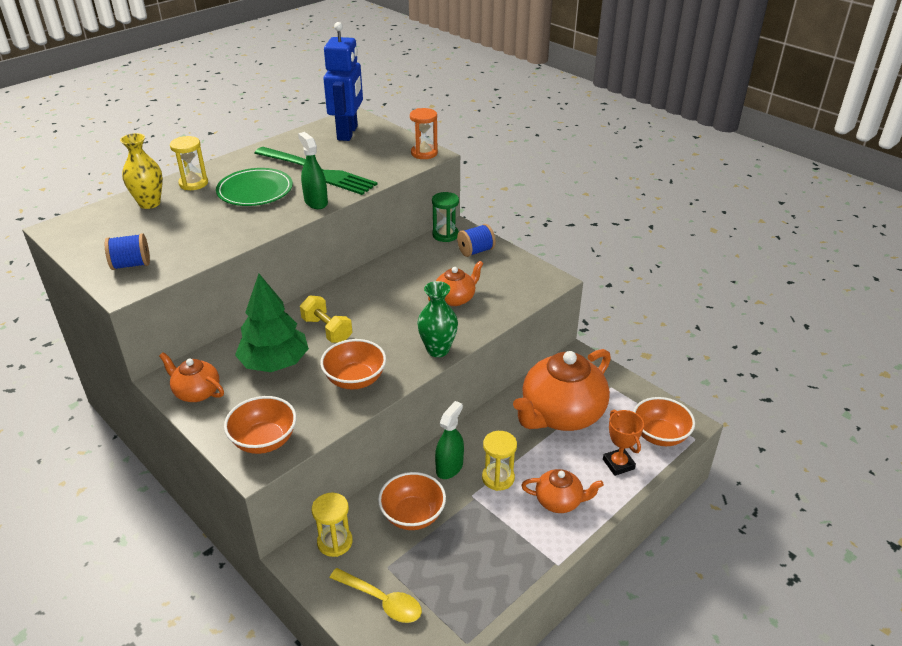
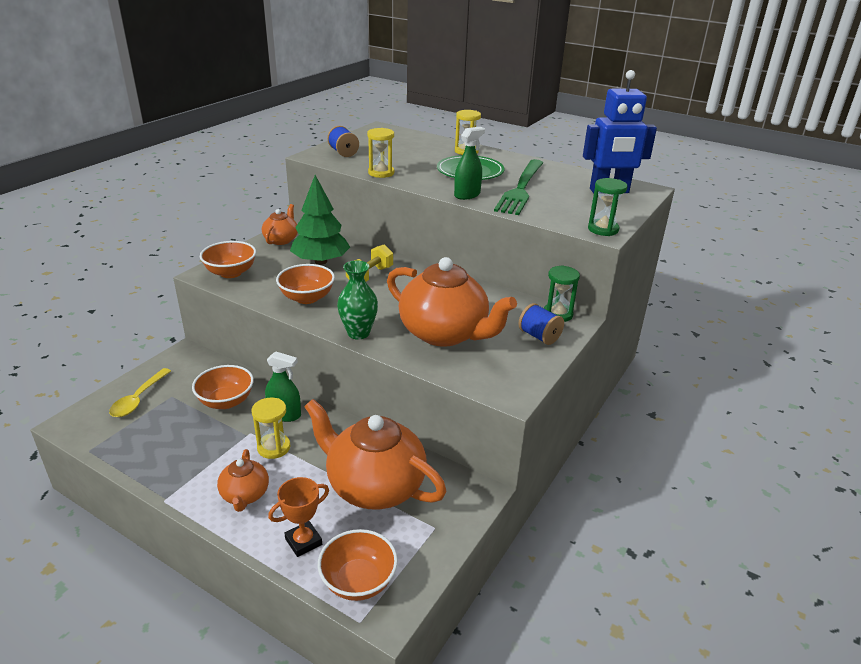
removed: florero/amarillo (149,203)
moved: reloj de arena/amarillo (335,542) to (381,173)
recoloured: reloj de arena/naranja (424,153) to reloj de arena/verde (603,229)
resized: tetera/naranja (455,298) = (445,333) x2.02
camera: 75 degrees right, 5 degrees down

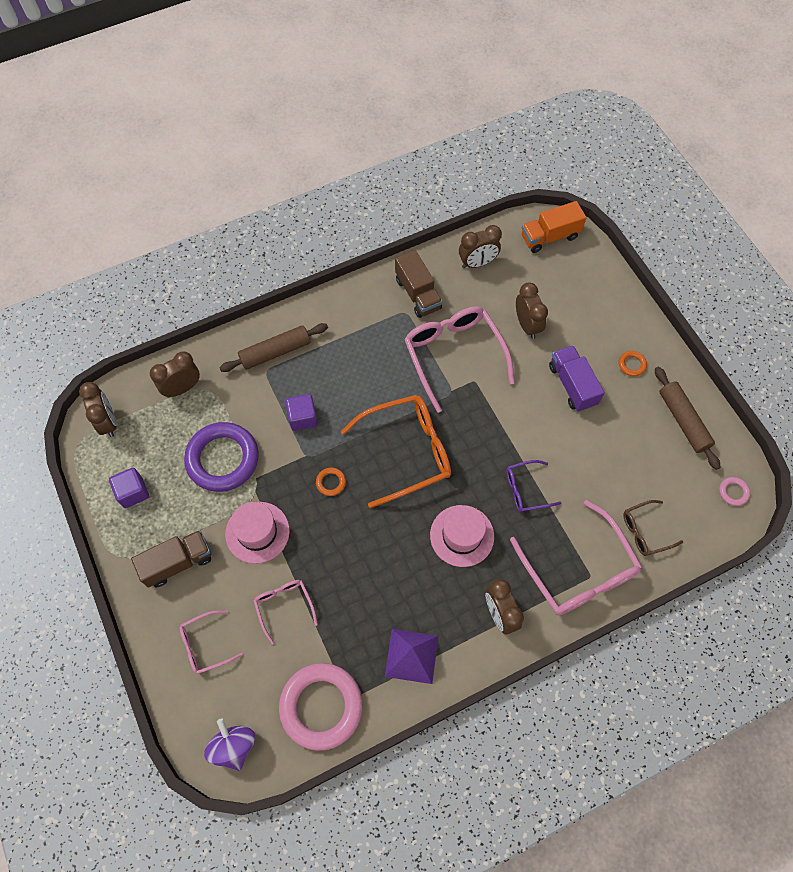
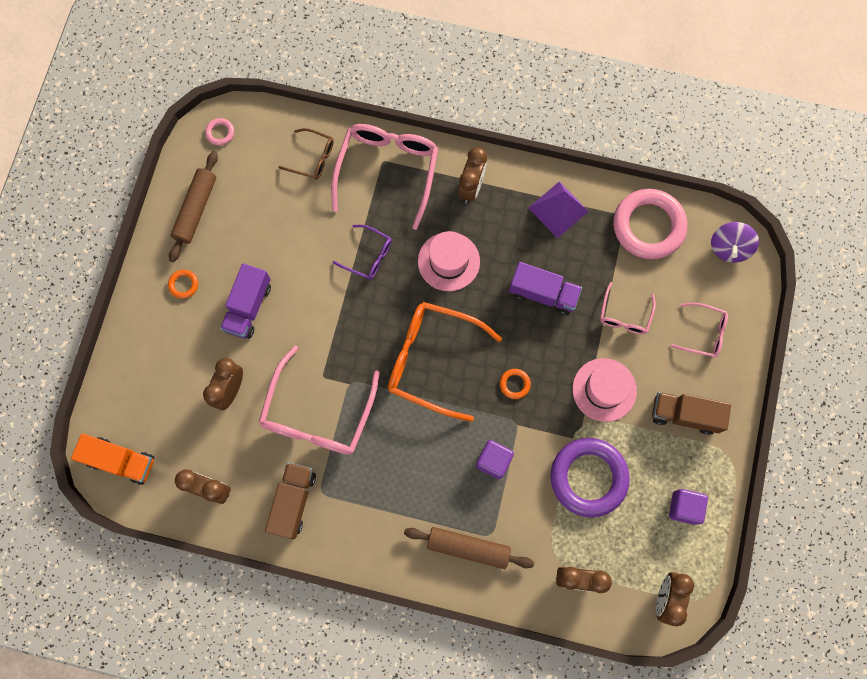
added: camión/morado (543,294)
camera: 140 degrees left, 10 degrees up

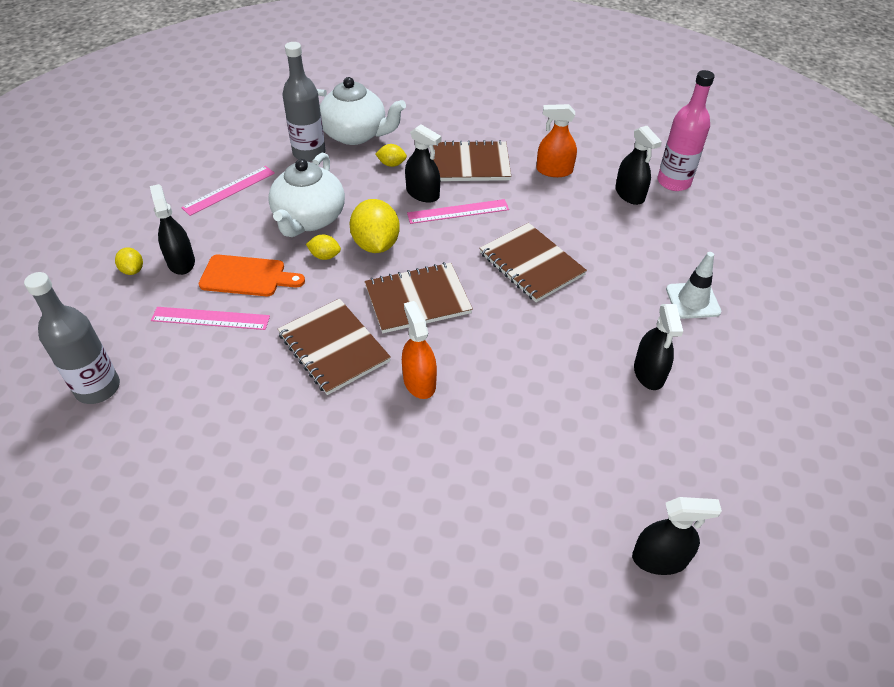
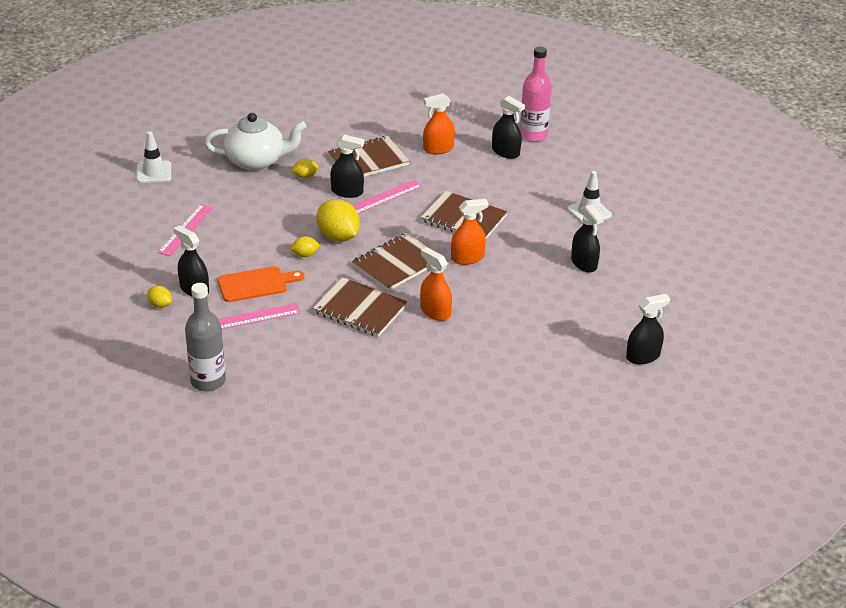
removed: botella/gris (309,153); tetera/blanco (309,219)
added: cono de tráfico/blanco (154,172); pulverizador/naranja (467,258)
camera: 25 degrees left, 10 degrees down

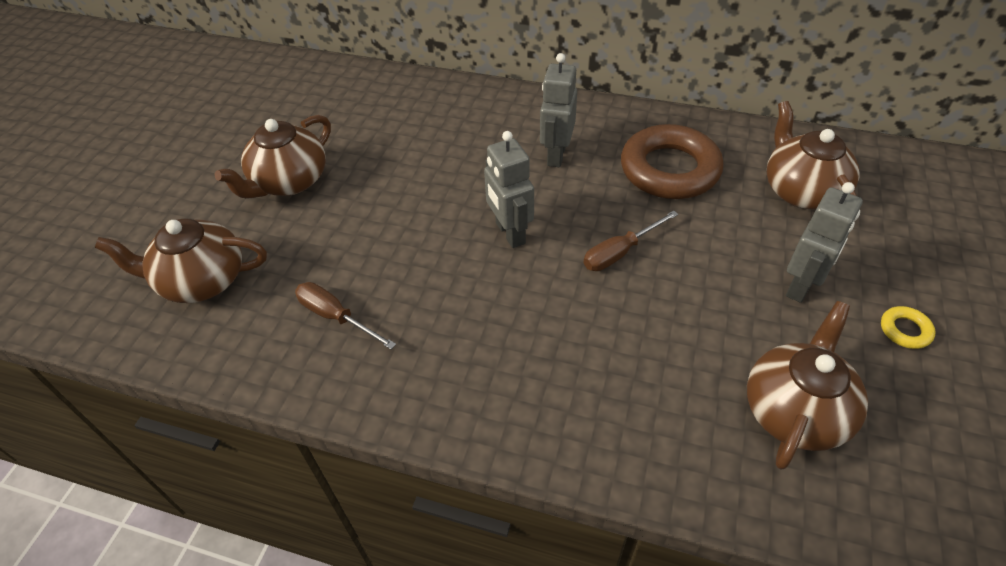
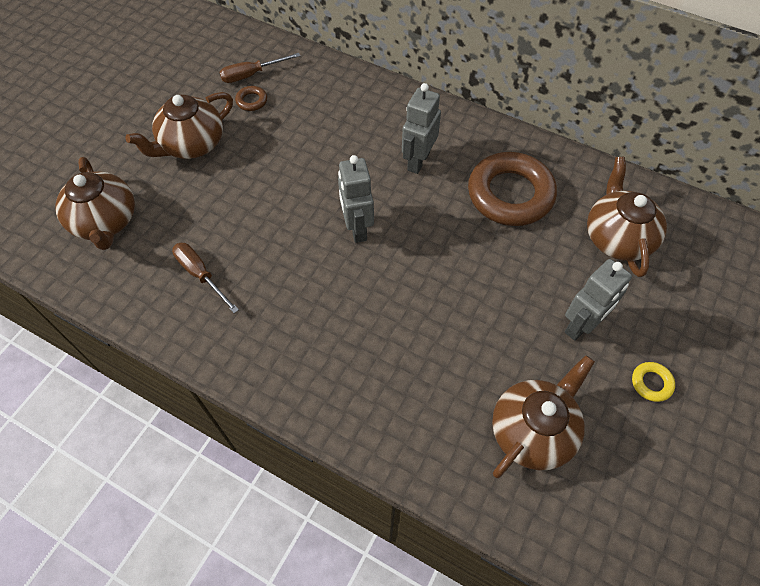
added: anillo/marrón (252,101)
moved: destornillador/marrón (620,252) to (251,75)
turned: tetera/marrón (201,281) = (105,222) 120 degrees counterclockwise
camera: 10 degrees right, 10 degrees up

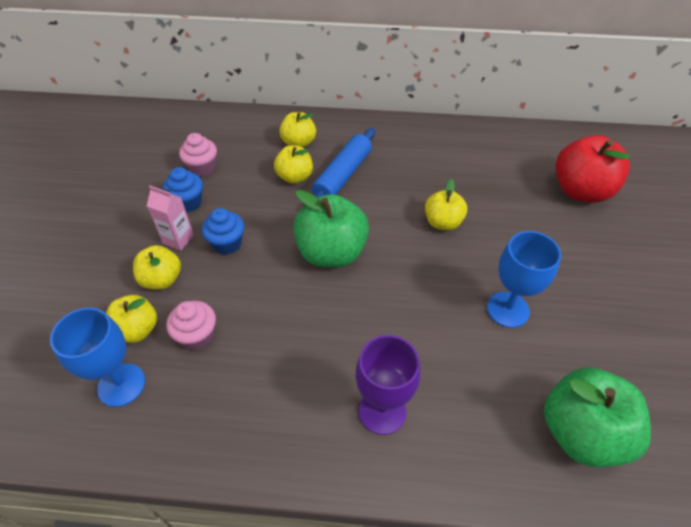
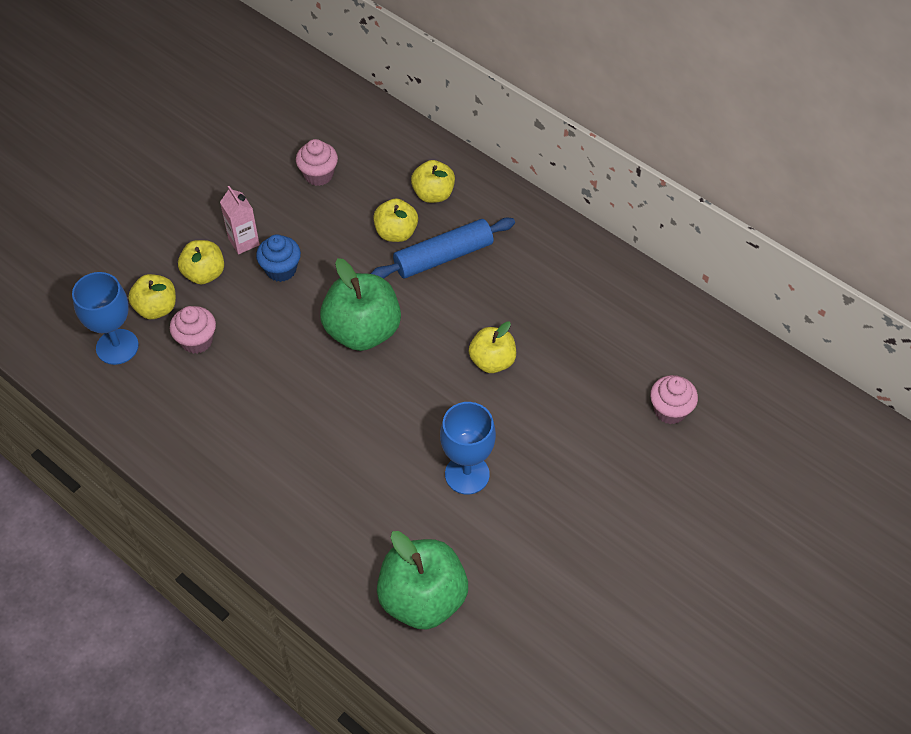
removed: magdalena/azul (188,203); copa/morado (382,411)
replaced: manzana/rojo (581,191) to magdalena/rosa (670,410)
camera: 35 degrees right, 5 degrees up

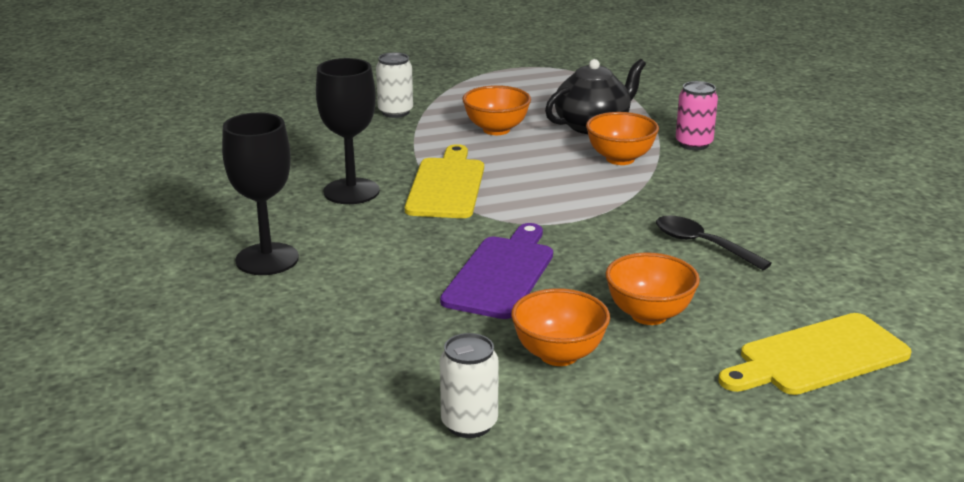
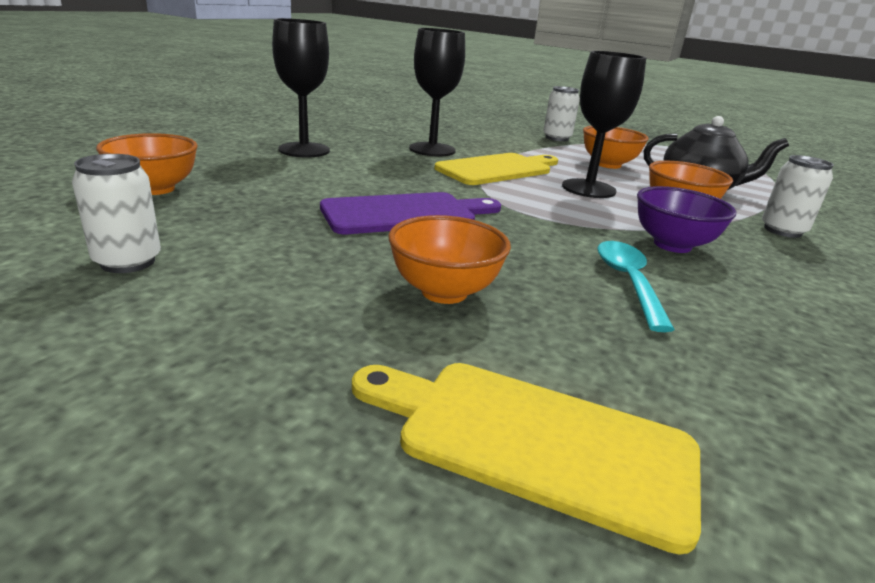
added: copa/negro (588,189); cuenco/morado (672,245)
moved: cuenco/naranja (559,355) to (155,189)
recoloured: lata/rosa (693,144) to lata/blanco (782,230); cuchara/negro (702,244) to cuchara/turquesa (628,282)
camera: 45 degrees right, 0 degrees up

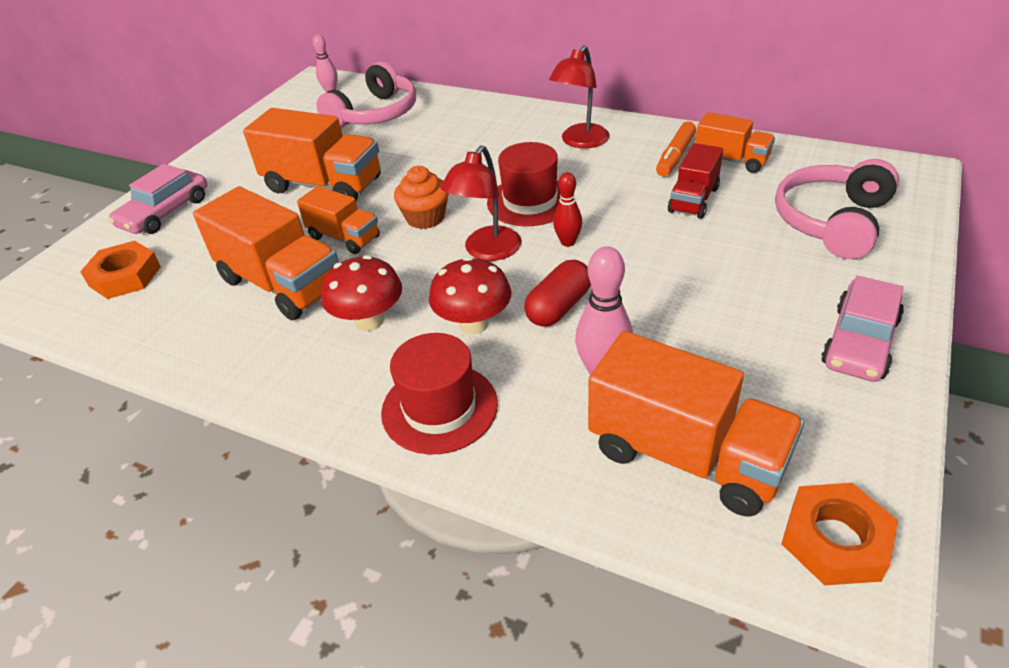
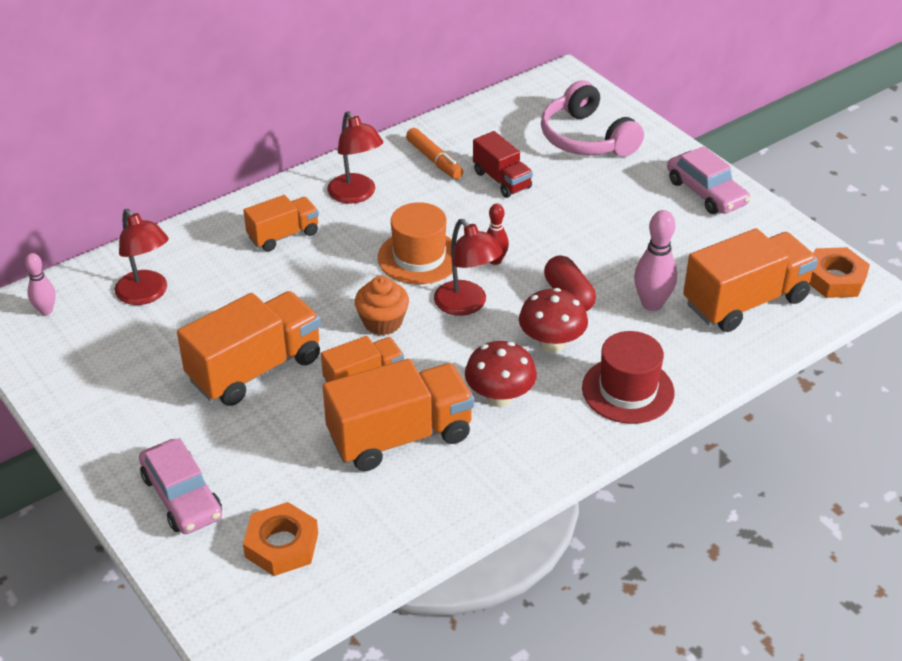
moved: camión/naranja (731,160) to (283,235)
replaced: auriculares/rosa (375,114) to lámpara/rojo (146,294)
recoloured: sombrero/rojo (530,201) to sombrero/naranja (419,257)
camera: 65 degrees left, 0 degrees up

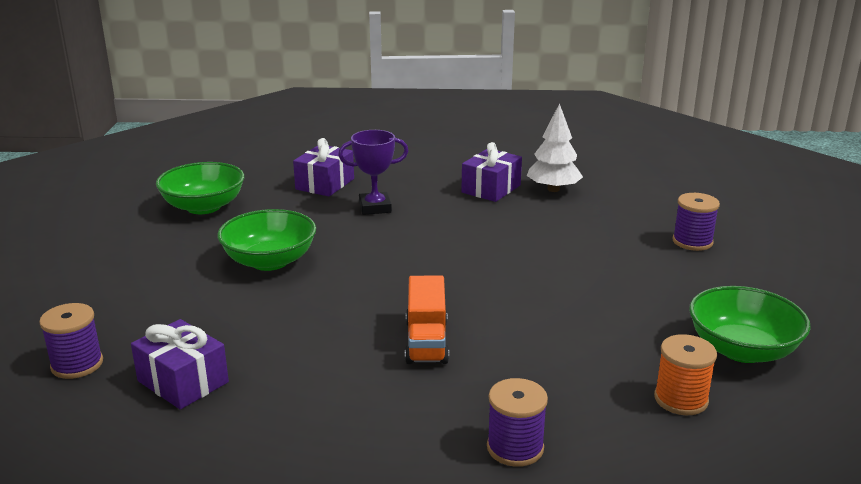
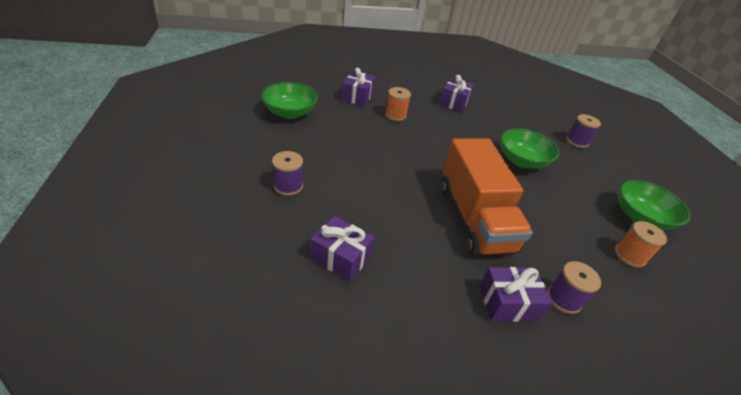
removed: árbol/blanco (553,189)
added: regalo/morado (508,303)
moved: cuenco/verde (269,261) to (521,161); carrete/morado (77,364) to (288,186)
replaced: trofeo/morado (375,207) to carrete/naranja (395,115)
resized: camión/naranja (426,341) = (474,218) x1.92
camera: 15 degrees left, 15 degrees up

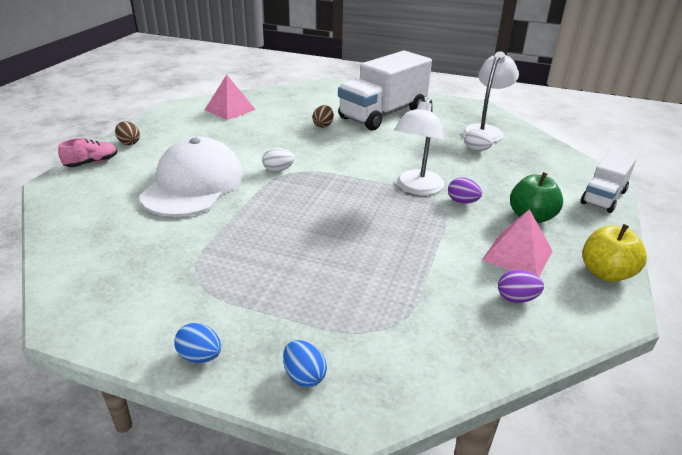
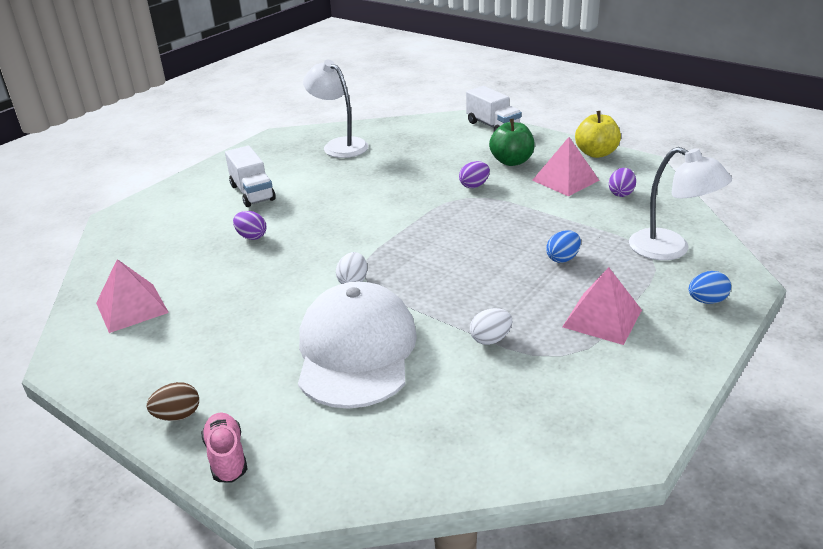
added: pirámide/rosa (602,318)
moved: lámpara/blanco (416,188) to (670,249); huevo/blanco (476,150) to (490,339); huevo/azul (200,356) to (562,258)
recoloured: huevo/marrón (323,125) to huevo/morado (251,236)
turned: gorra/blanco (193,185) = (356,350) 60 degrees clockwise
resized: camión/blanco (383,114) = (252,193) x0.55
camera: 70 degrees left, 0 degrees up

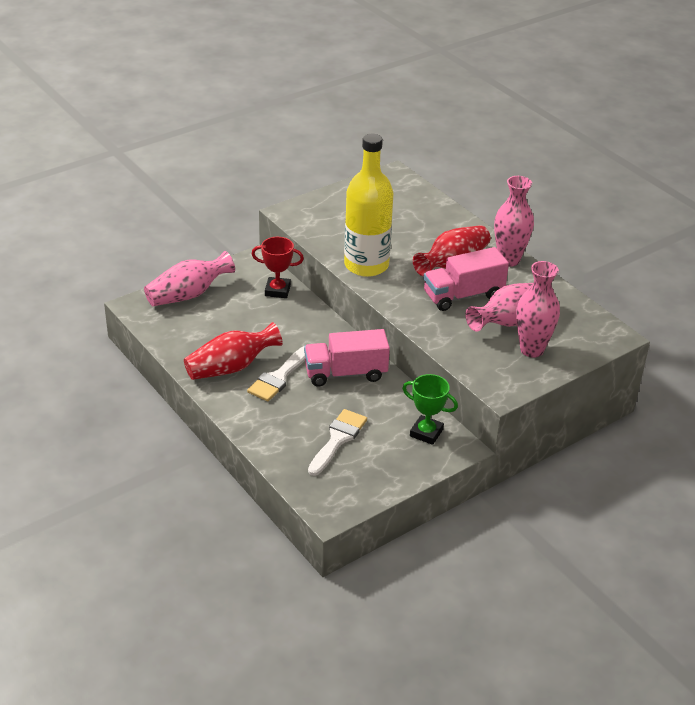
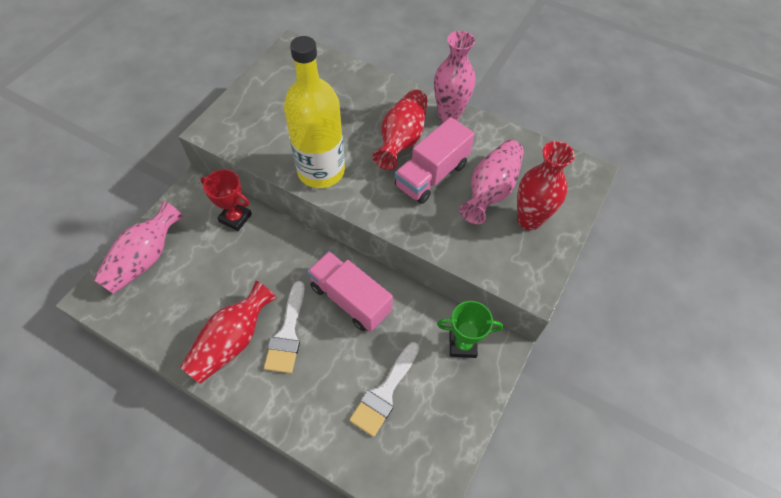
recoloured: florero/rosa (531,350) to florero/rojo (529,220)
turned: trofeo/rojo (277,290) = (235,218) 45 degrees clockwise; camión/rosa (345,373) = (350,299) 75 degrees clockwise; pincel/blanco (338,439) = (384,393) 150 degrees counterclockwise
camera: 25 degrees left, 20 degrees up

